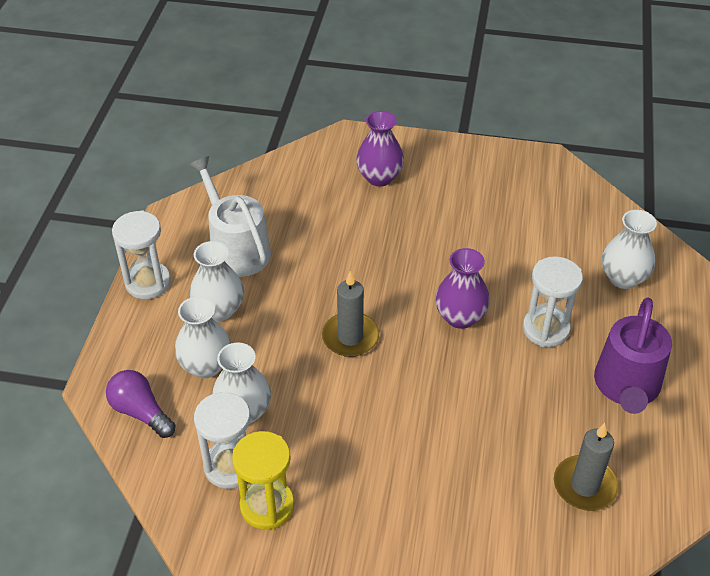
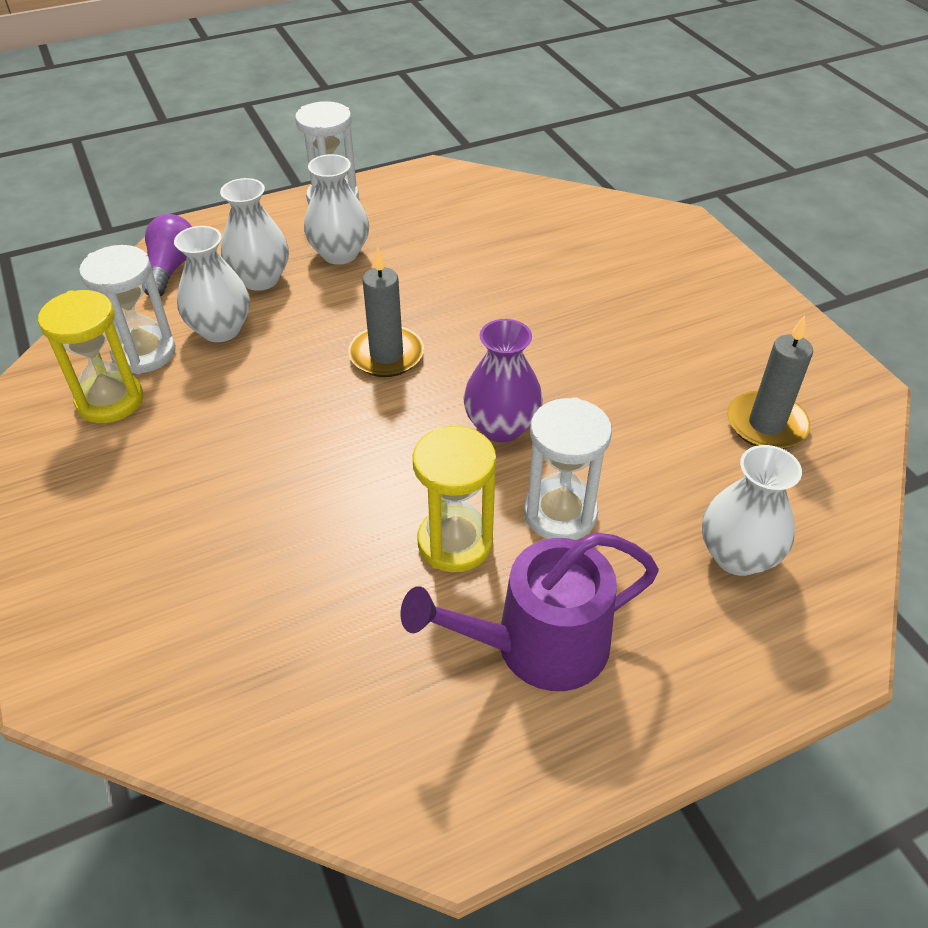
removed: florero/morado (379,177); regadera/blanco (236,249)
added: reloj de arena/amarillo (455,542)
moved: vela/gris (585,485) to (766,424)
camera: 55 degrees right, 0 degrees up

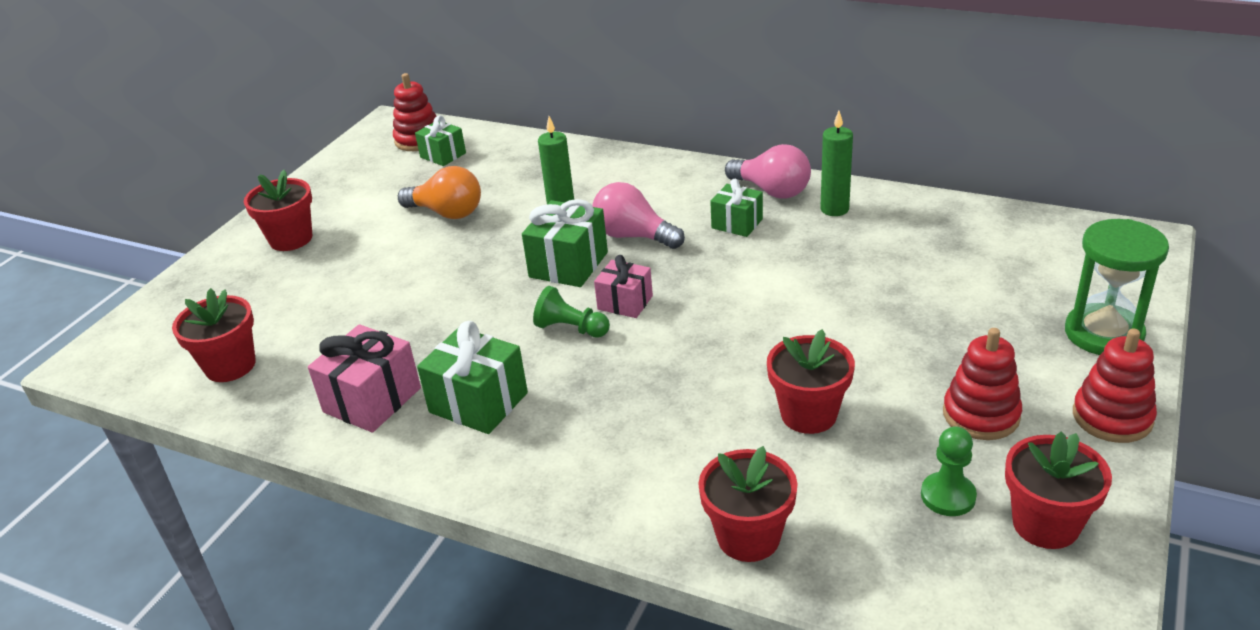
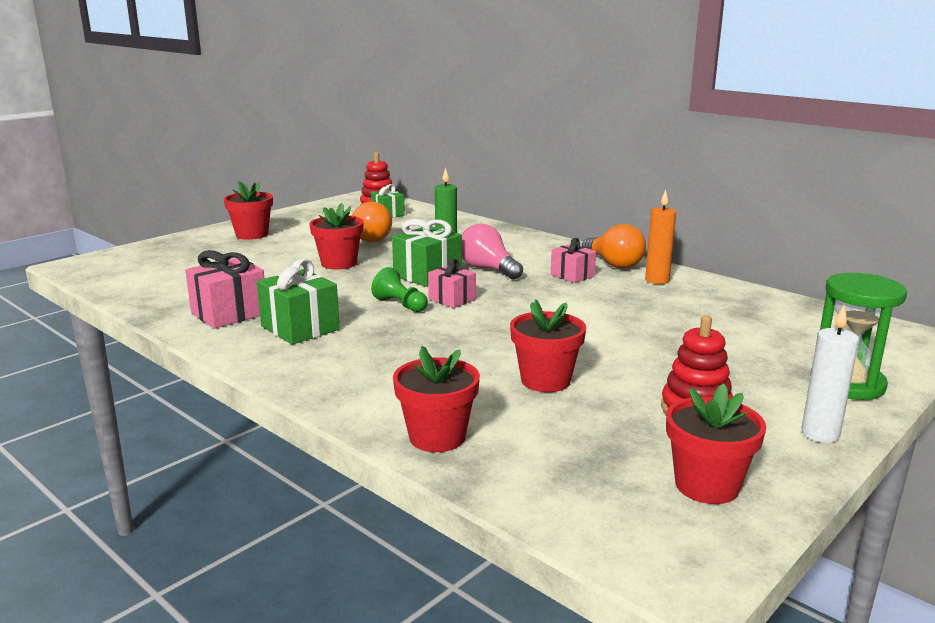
removed: peón/verde (948,496)
moved: maceta/rojo (230,366) to (339,263)
replaced: juguete apilable/rojo (1112,417) to vela/blanco (820,434)
recoloured: vela/verde (834,209) to vela/naranja (657,280); bombilla/rosa (772,191) to bombilla/naranja (614,264); regalo/verde (737,224) to regalo/rosa (572,275)
camera: 15 degrees right, 15 degrees down

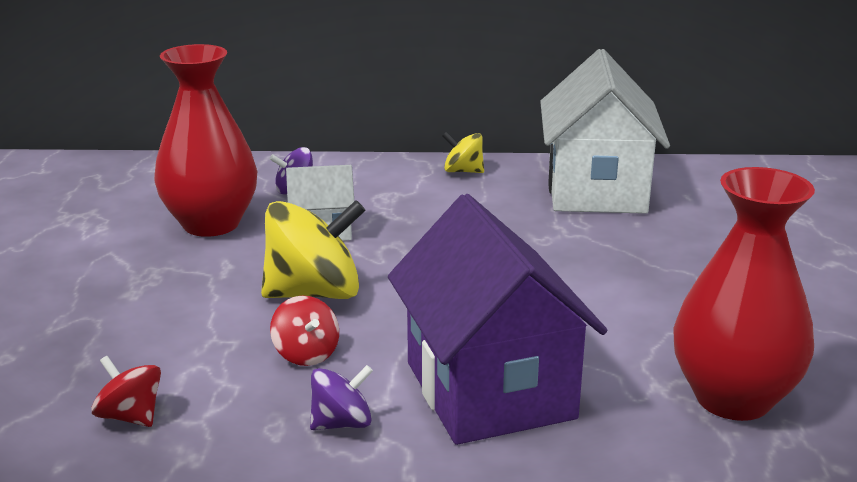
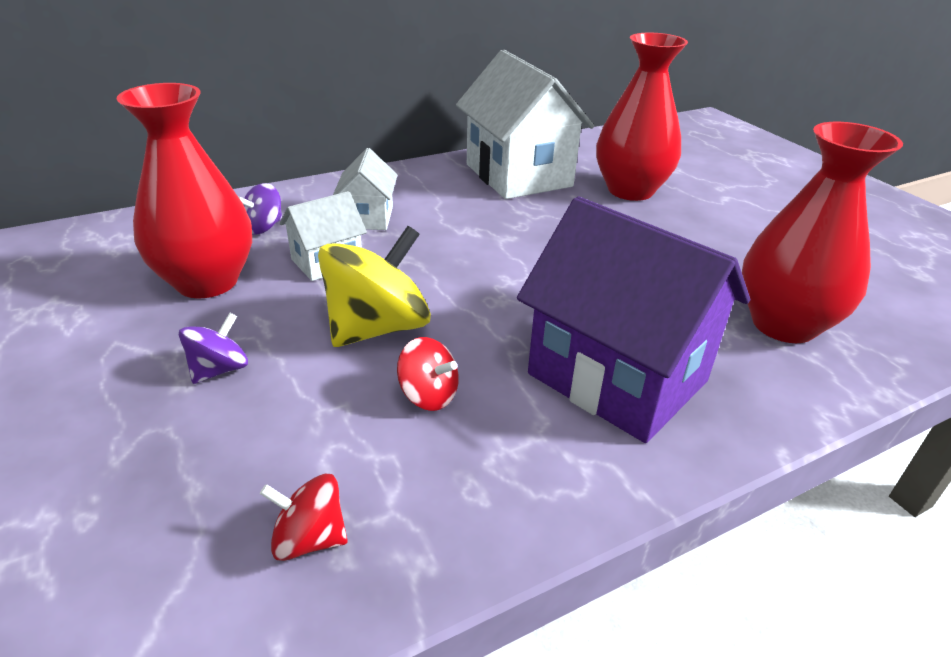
removed: peonza/amarillo (463,171)
added: florero/rojo (630,190); casa/blanco (368,217)
moved: peonza/morado (342,423) to (219,369)
camera: 30 degrees left, 10 degrees up

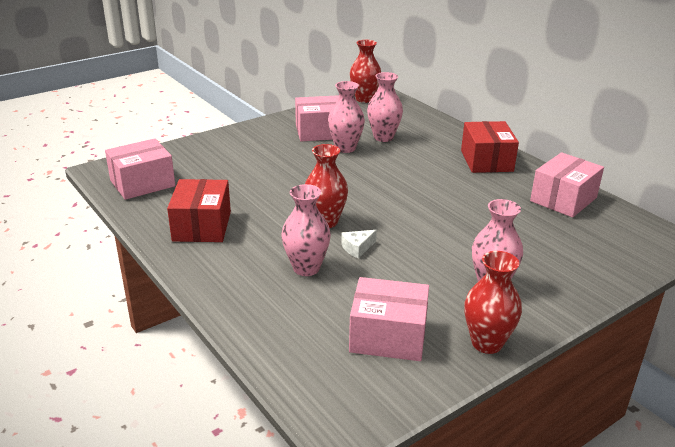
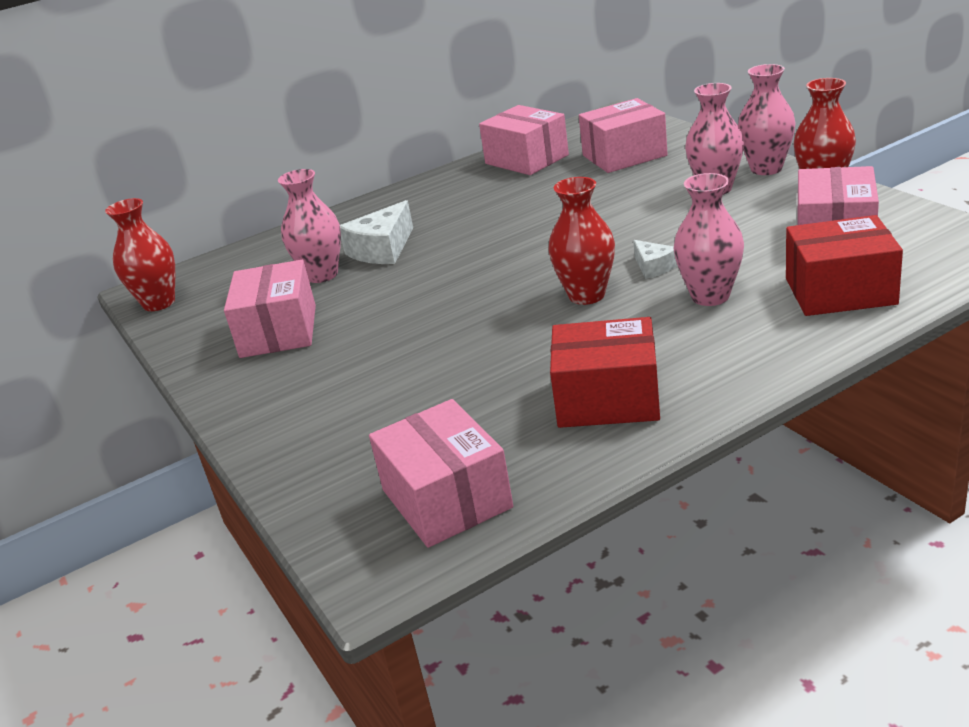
added: caja/rosa (624,155); queso/blanco (382,249)
moved: florero/rosa (345,148) to (766,169); caja/rojo (486,161) to (840,291)
camera: 80 degrees left, 0 degrees up

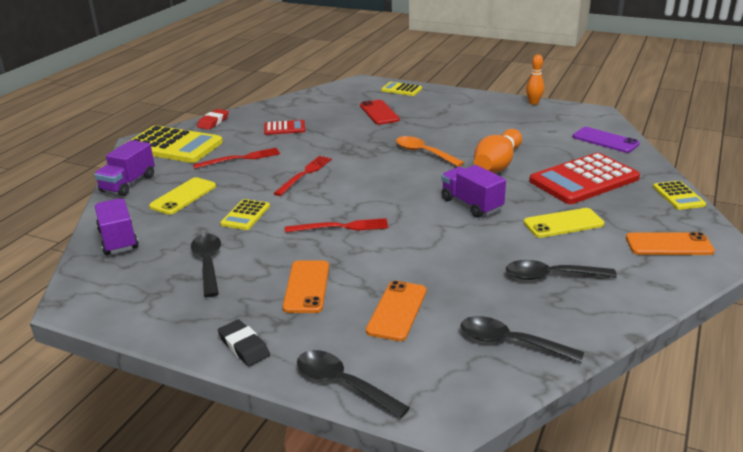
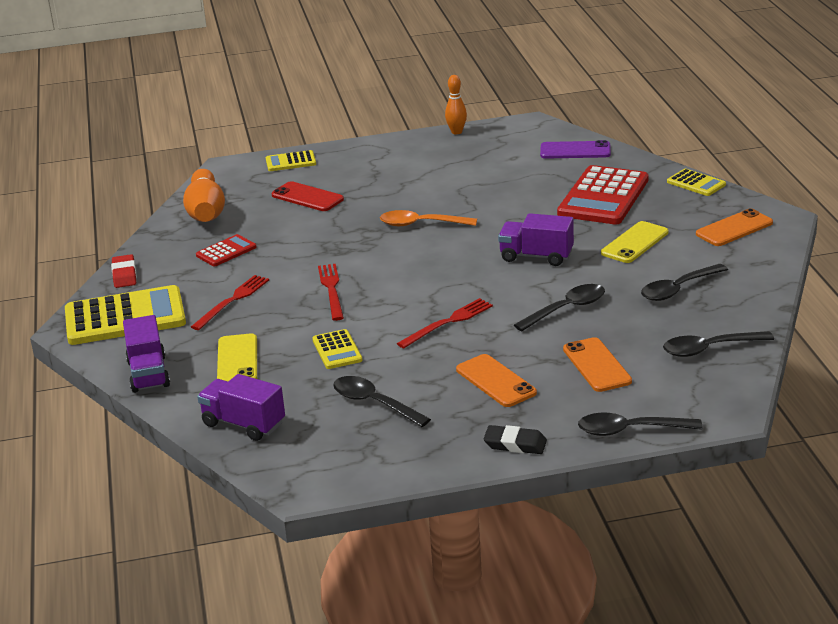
added: cuchara/negro (567,309)
moved: bolo/naranja (497,165) to (206,211)
camera: 35 degrees left, 0 degrees up

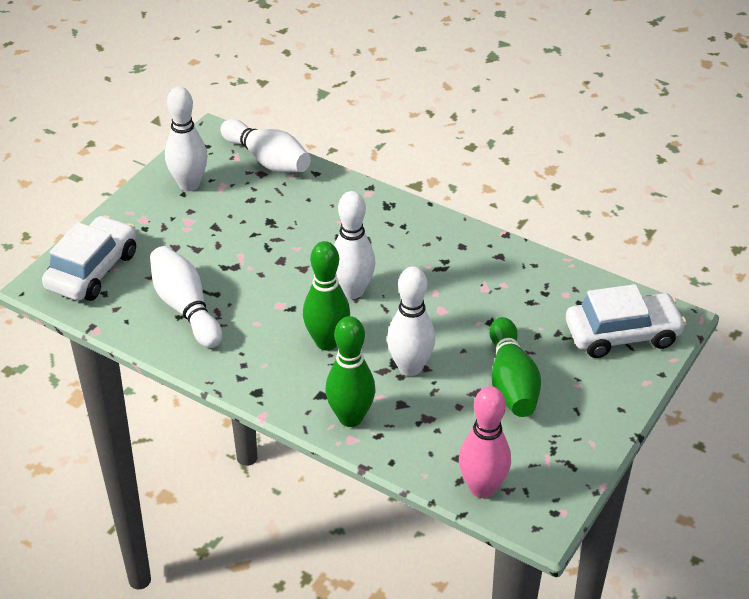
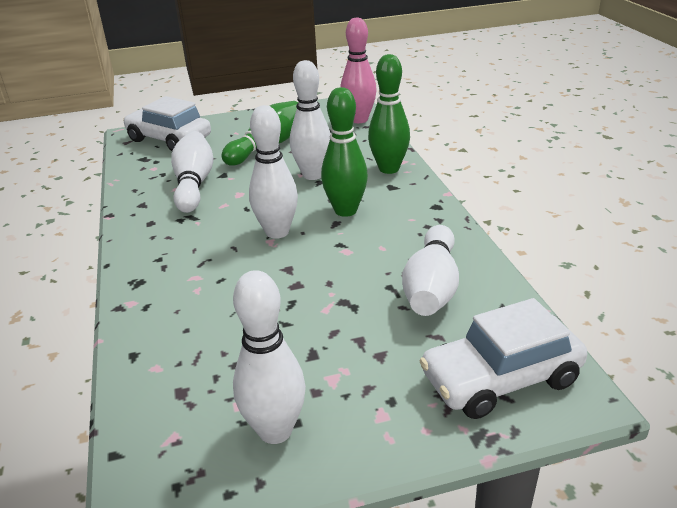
moved: bolo/blanco (267,160) to (194,184)
camera: 135 degrees left, 10 degrees down

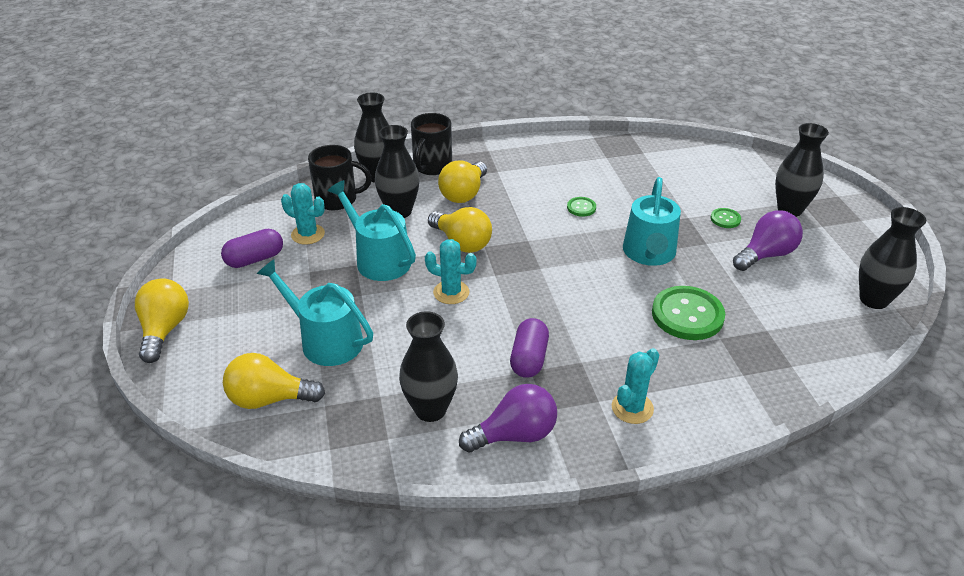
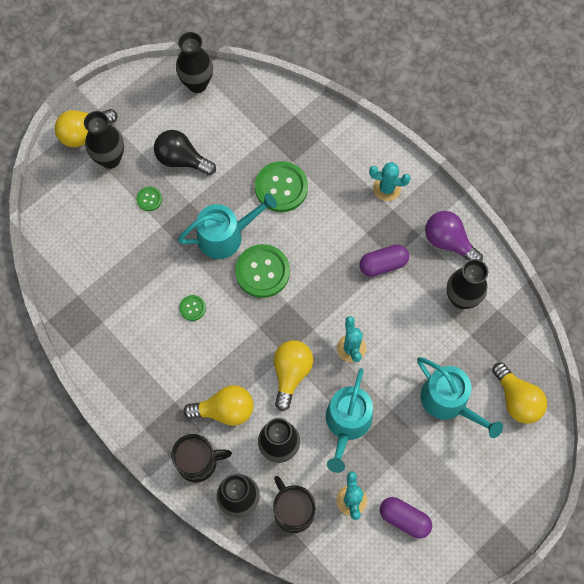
added: botón/verde (262,271)
moved: bombilla/amarillo (165,330) to (84,133)
recoloured: bombilla/morado (765,255) to bombilla/negro (182,159)
turned: regadera/turquesa (325,340) = (449,401) 45 degrees counterclockwise
camera: 120 degrees left, 30 degrees up

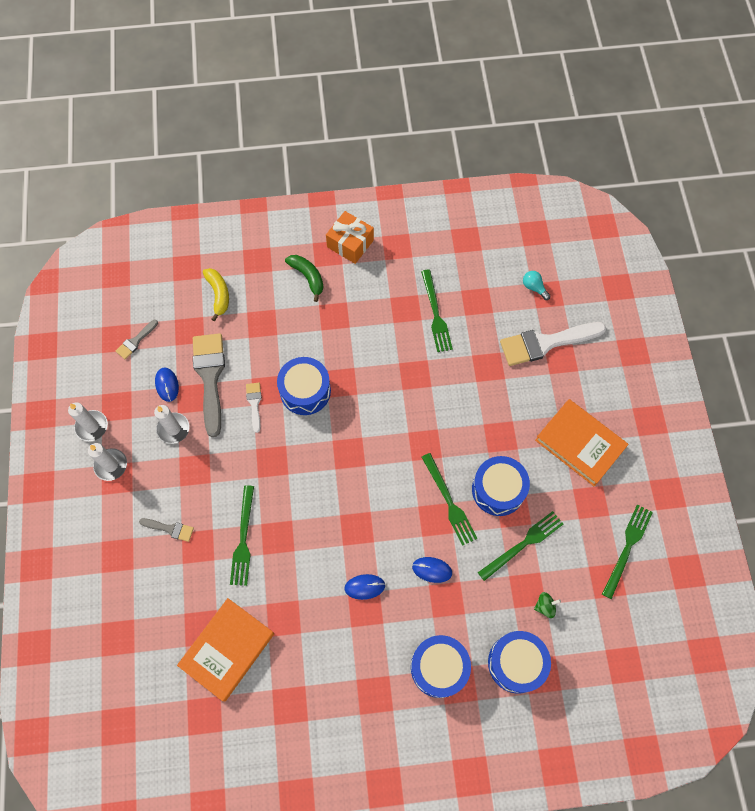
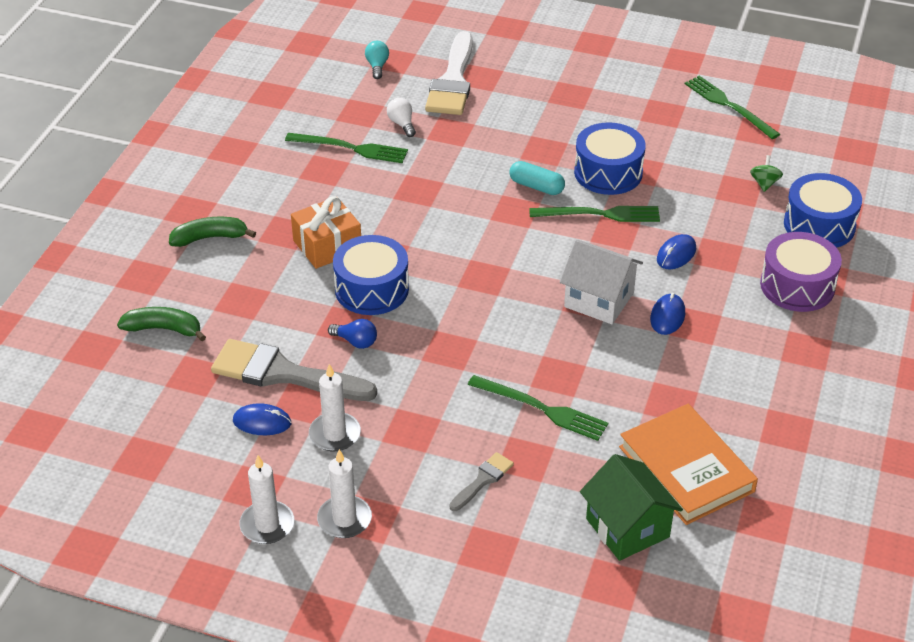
removed: pincel/gris (136,341); libro/naranja (580,444); tenedor/verde (523,544)
added: bombilla/blanco (402,124); cápsula/turquesa (536,186); casa/blanco (599,300); casa/verde (627,528)
moved: regalo/naranja (350,243) to (327,245)
replaced: pincel/blanco (254,404) to bombilla/azul (356,341)
recoloured: plátano/amarillo (218,294) to plátano/verde (164,329); tambor/azul (439,667) to tambor/morado (797,286)
turned: bombilla/turquesa (534,287) = (377,66) 105 degrees clockwise
camera: 65 degrees left, 25 degrees down

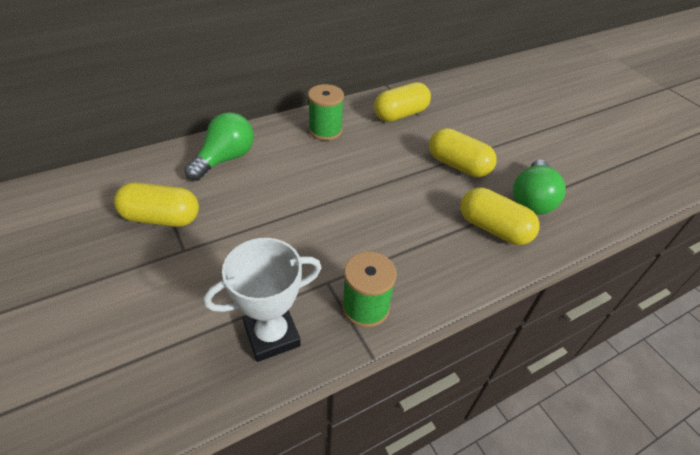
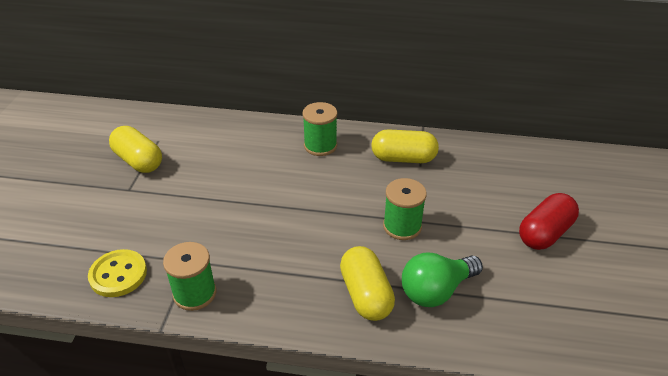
removed: bombilla/verde (225,159)
added: cápsula/rojo (545,233)
replaced: cápsula/amarillo (458,165) to carrete/verde (402,226); trofeo/blanco (272,335) to botón/amarillo (118,274)
camera: 40 degrees right, 5 degrees down

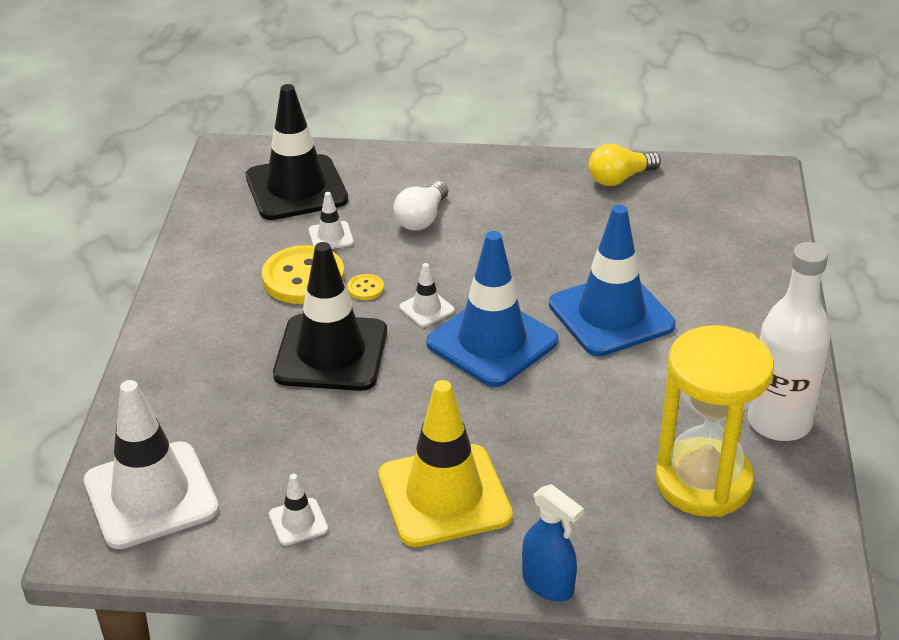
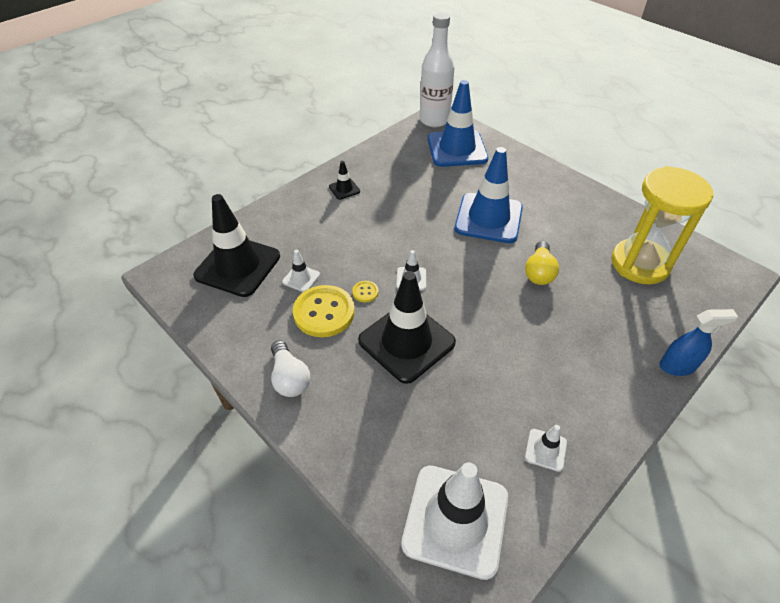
removed: cono de tráfico/amarillo (444,496)
added: cono de tráfico/negro (344,189)
moved: bombilla/amarillo (619,178) to (539,272); bombilla/blanco (422,218) to (290,378); cono de tráfico/azul (492,342) to (457,149); botella/blanco (779,422) to (434,120)
camera: 50 degrees left, 10 degrees up

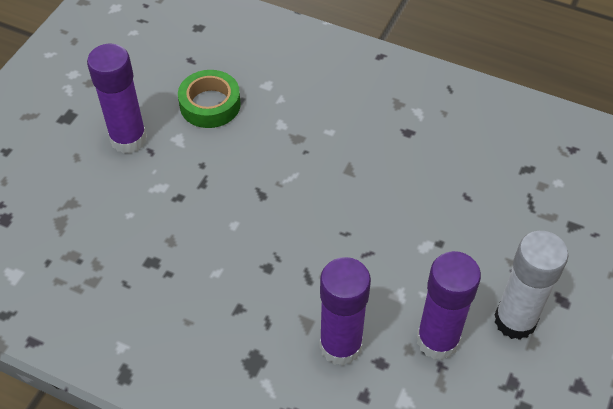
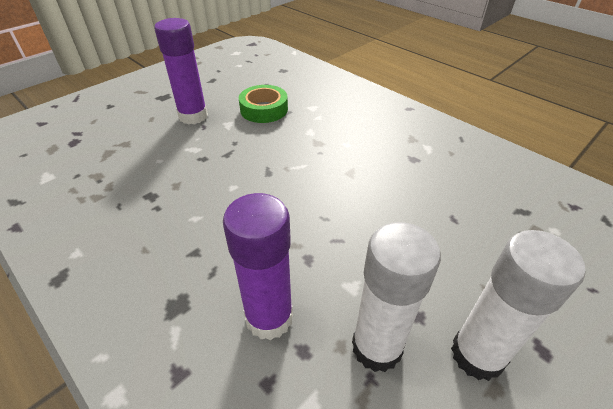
recoloured: barra de pegamento/morado (437,340) to barra de pegamento/blanco (376,347)
camera: 20 degrees right, 10 degrees down

